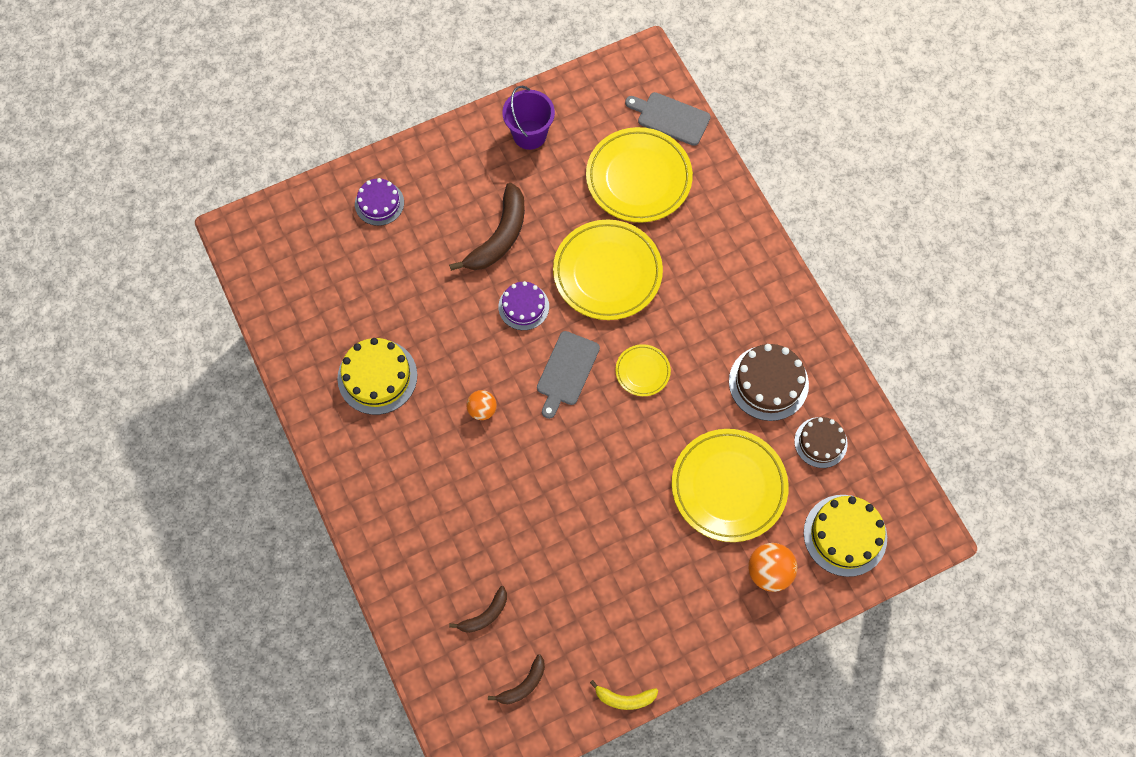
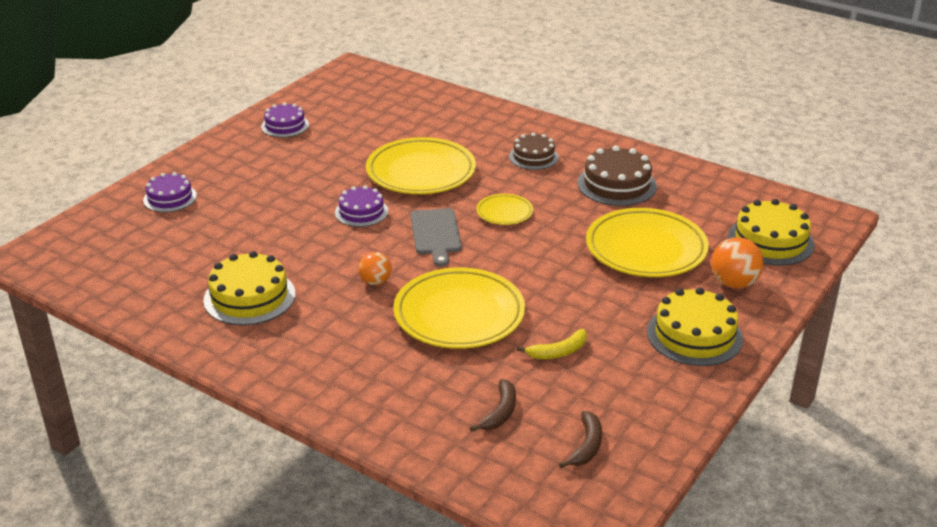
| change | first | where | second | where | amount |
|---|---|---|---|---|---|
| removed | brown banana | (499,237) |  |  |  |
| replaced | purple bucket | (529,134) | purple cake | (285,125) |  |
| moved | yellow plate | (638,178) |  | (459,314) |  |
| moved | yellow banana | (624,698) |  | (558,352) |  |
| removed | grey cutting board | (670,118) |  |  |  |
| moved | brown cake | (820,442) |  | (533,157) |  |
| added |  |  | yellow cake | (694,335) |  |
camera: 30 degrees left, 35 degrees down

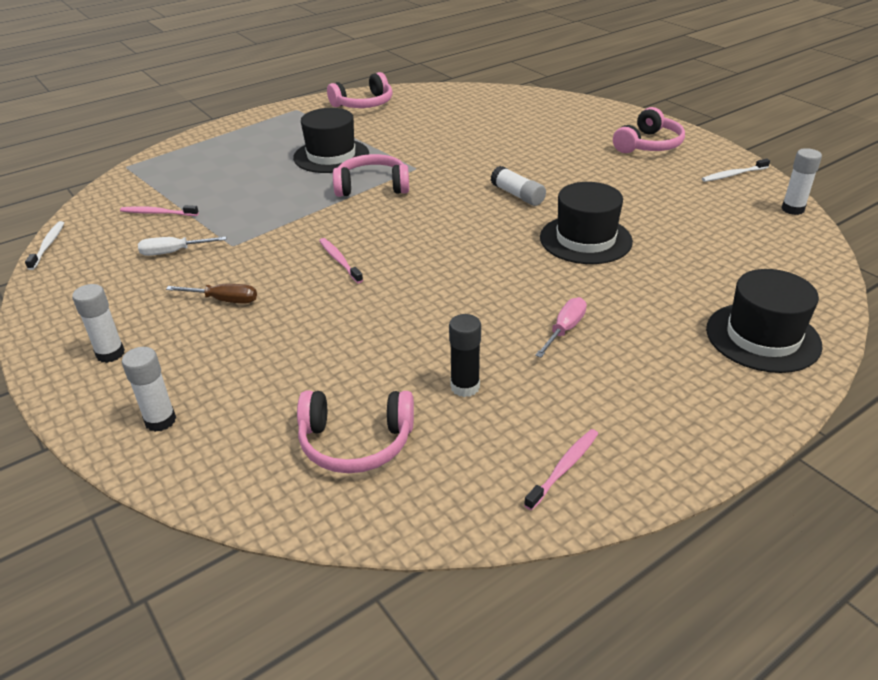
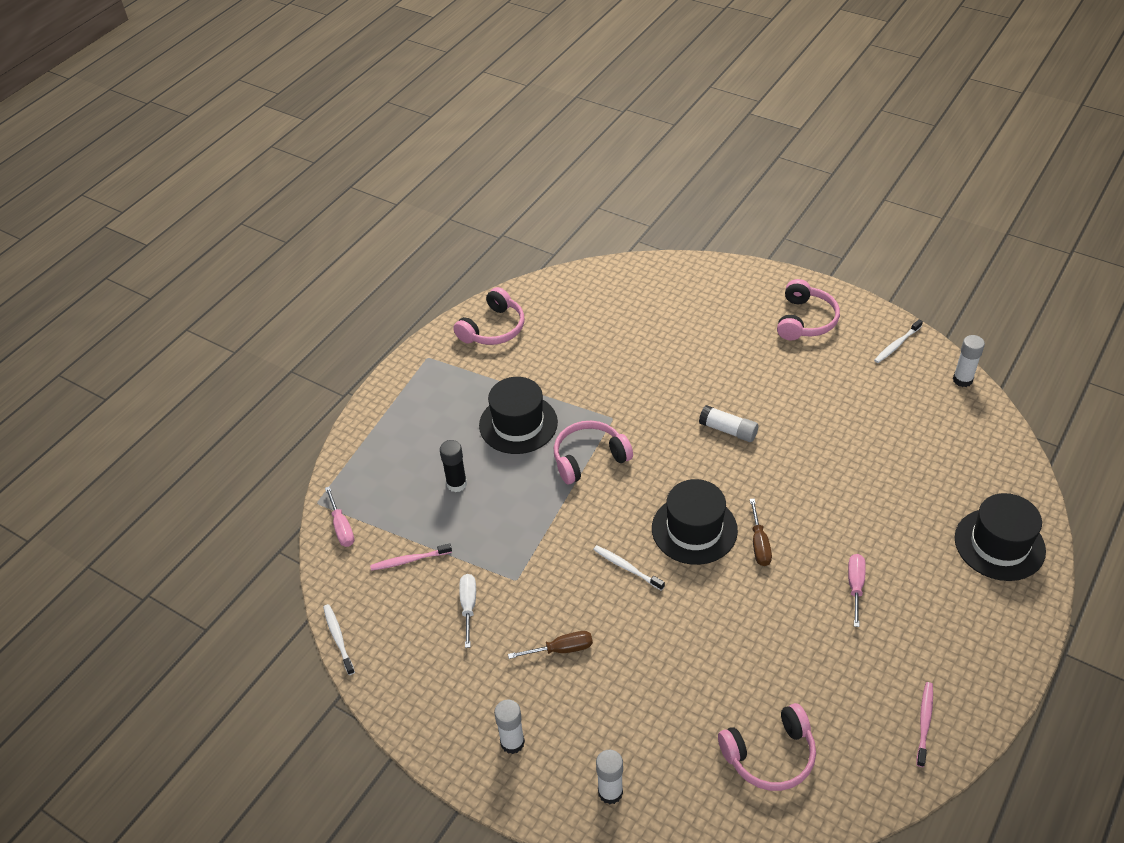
| change | first | where | second | where | amount |
|---|---|---|---|---|---|
| turned | white screwdriver | (174,252) |  | (468,607) | 120 degrees clockwise |
| recoloured | pink toothbrush | (339,260) | white toothbrush | (626,567) |  |
| moved | black glue stick | (465,387) |  | (457,484) |  |
| moved | black hat | (585,239) |  | (694,529) |  |
| added |  |  | pink screwdriver | (341,527) |  |
| added |  |  | brown screwdriver | (759,543) |  |
camera: 20 degrees left, 10 degrees up

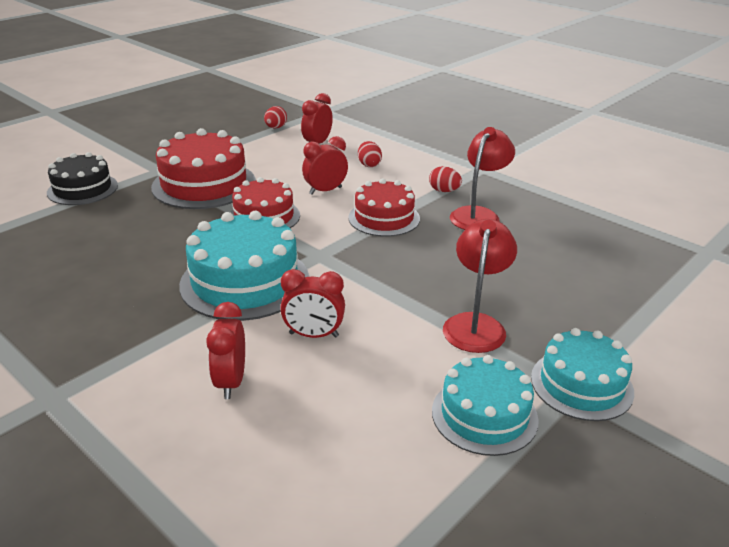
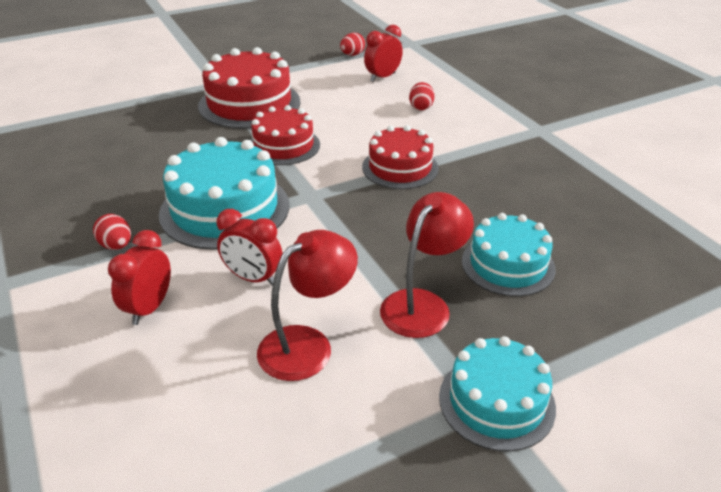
| change | first | where | second | where | amount |
|---|---|---|---|---|---|
| removed | black cake | (82,189) |  |  |  |
| removed | red clock | (325,191) |  |  |  |
| moved | red egg | (444,191) |  | (116,246) |  |
| moved | turquoise cake | (484,415) |  | (508,265) |  |
| moved | red lamp | (478,215) |  | (307,344) |  |
camera: 20 degrees right, 5 degrees up

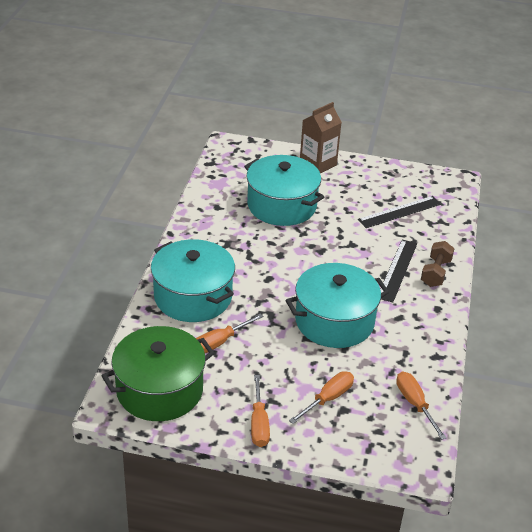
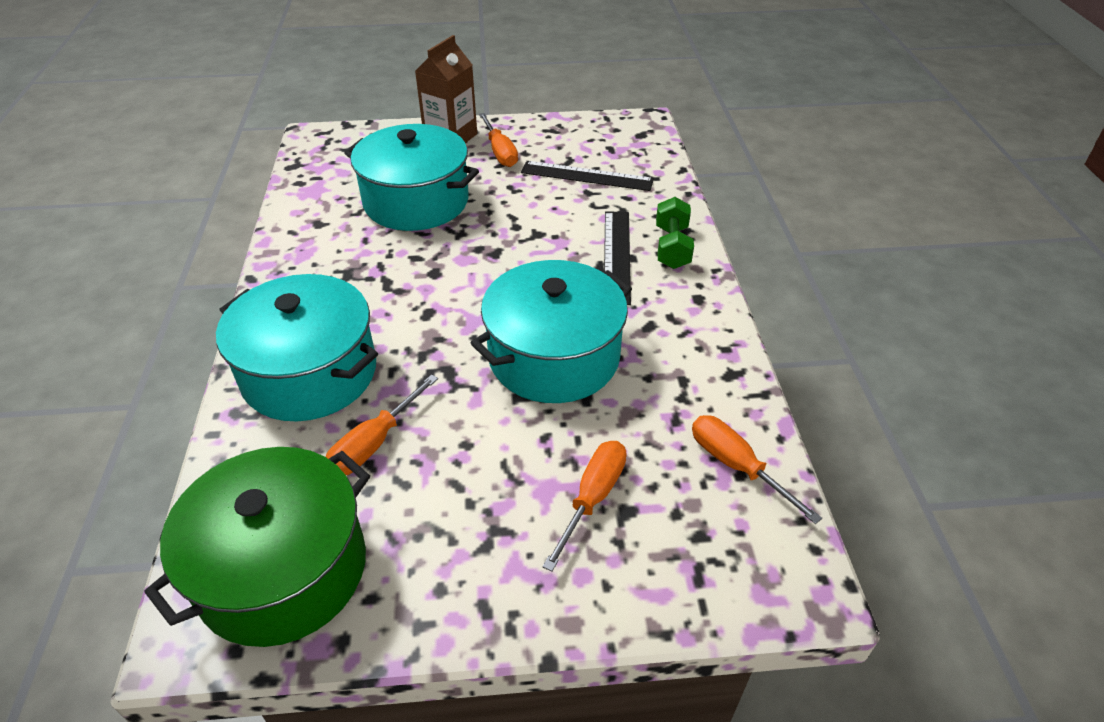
| change | first | where | second | where | amount |
|---|---|---|---|---|---|
| moved | orange screwdriver | (259,424) |  | (500,152) |  |
| turned | black ruler | (400,212) |  | (586,176) | 60 degrees clockwise |
| recoloured | brown dumbbell | (435,273) | green dumbbell | (672,247) |  |
camera: 15 degrees left, 5 degrees up

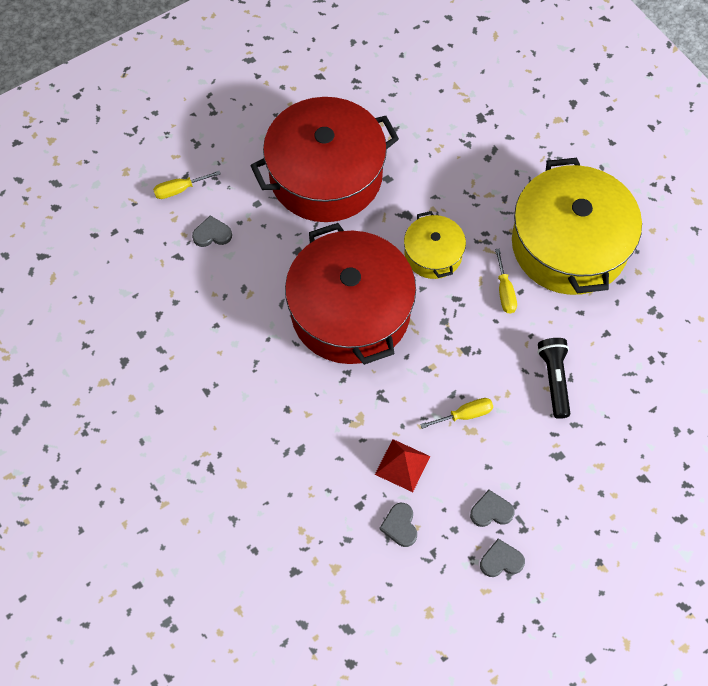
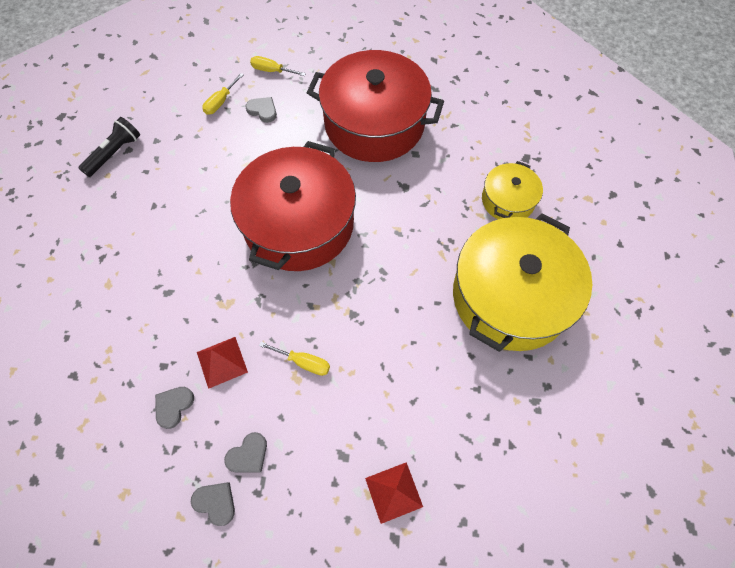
| change | first | where | second | where | amount |
|---|---|---|---|---|---|
| moved | yellow pot | (433,254) |  | (507,200) |  |
| turned | grey heart | (491,511) |  | (248,455) | 105 degrees clockwise |
| moved | yellow screwdriver | (504,292) |  | (220,102) |  |
| moved | black flashlight | (554,380) |  | (114,153) |  |
| added |  |  | red pyramid | (393,492) |  |
camera: 40 degrees right, 0 degrees up

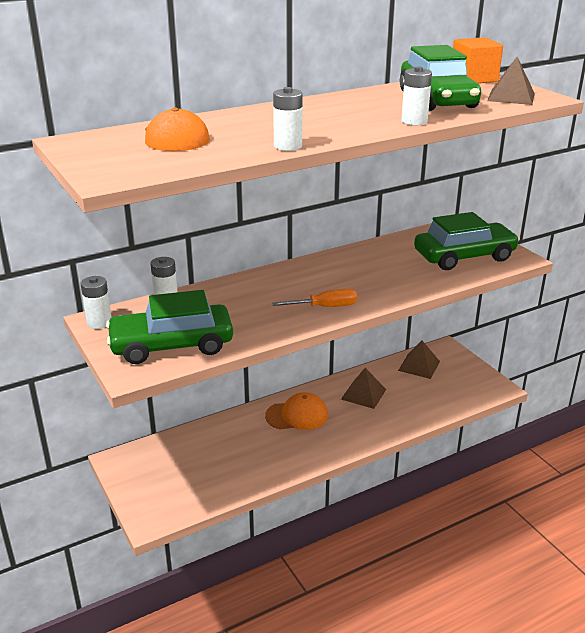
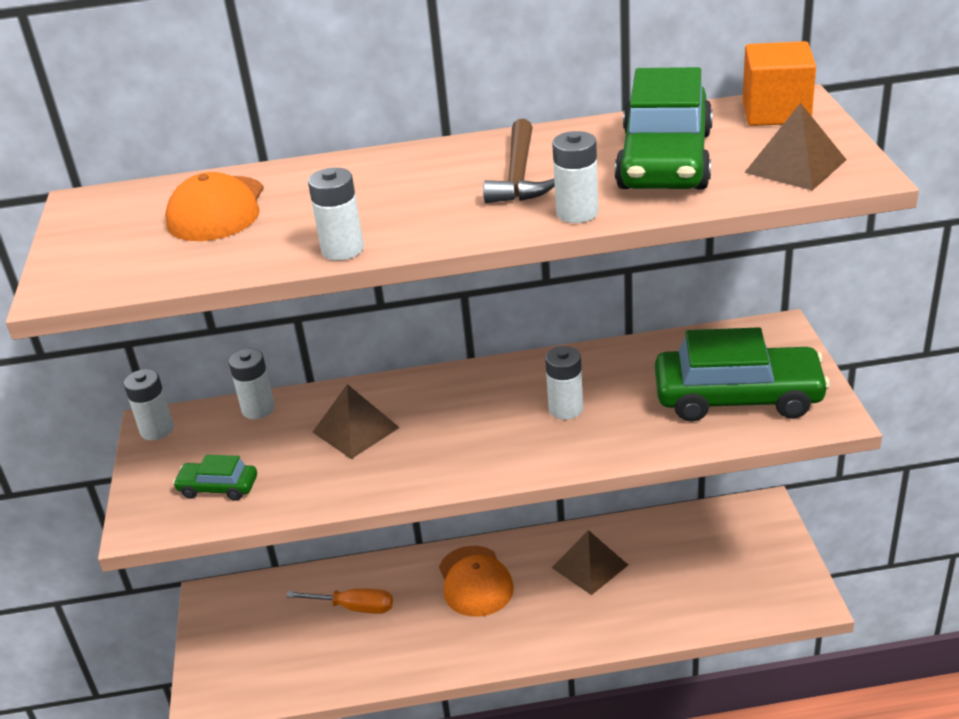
| change | first | where | second | where | amount |
|---|---|---|---|---|---|
| resized | green car | (172,345) |  | (218,487) | x0.47 |
| turned | orange cap | (297,415) |  | (475,581) | 60 degrees clockwise |
| moved | orange screwdriver | (325,307) |  | (354,607) |  |
| moved | brown pyramid | (419,366) |  | (355,429) |  |
| added |  |  | brown hammer | (519,175) |  |
| added |  |  | white battery | (565,409) |  |
camera: 25 degrees right, 5 degrees up

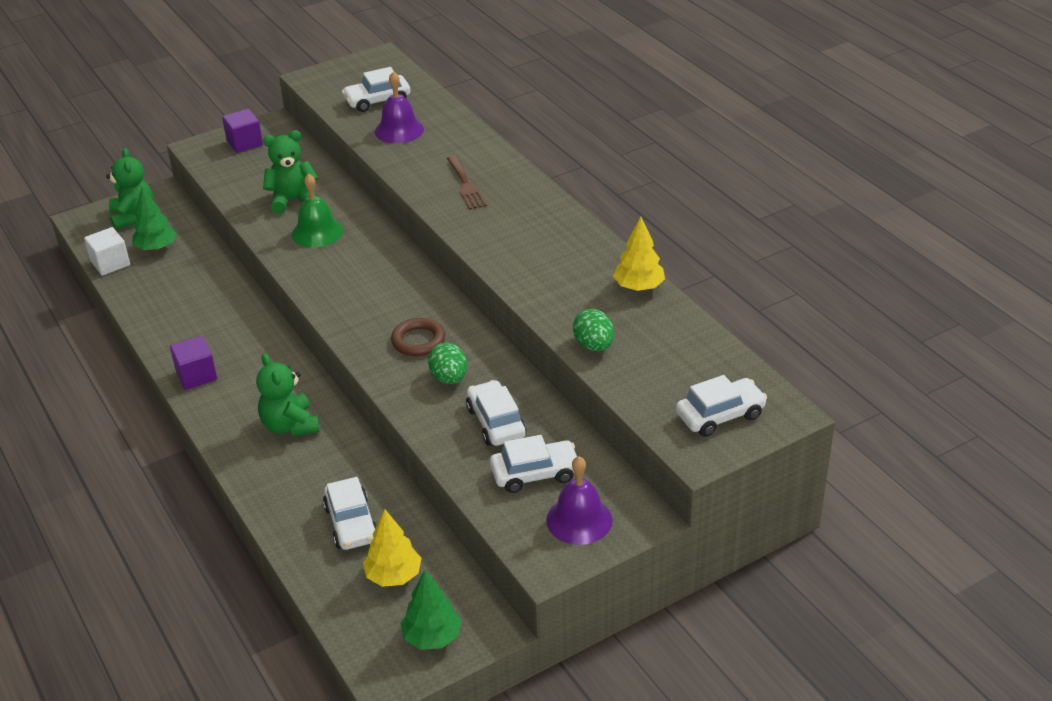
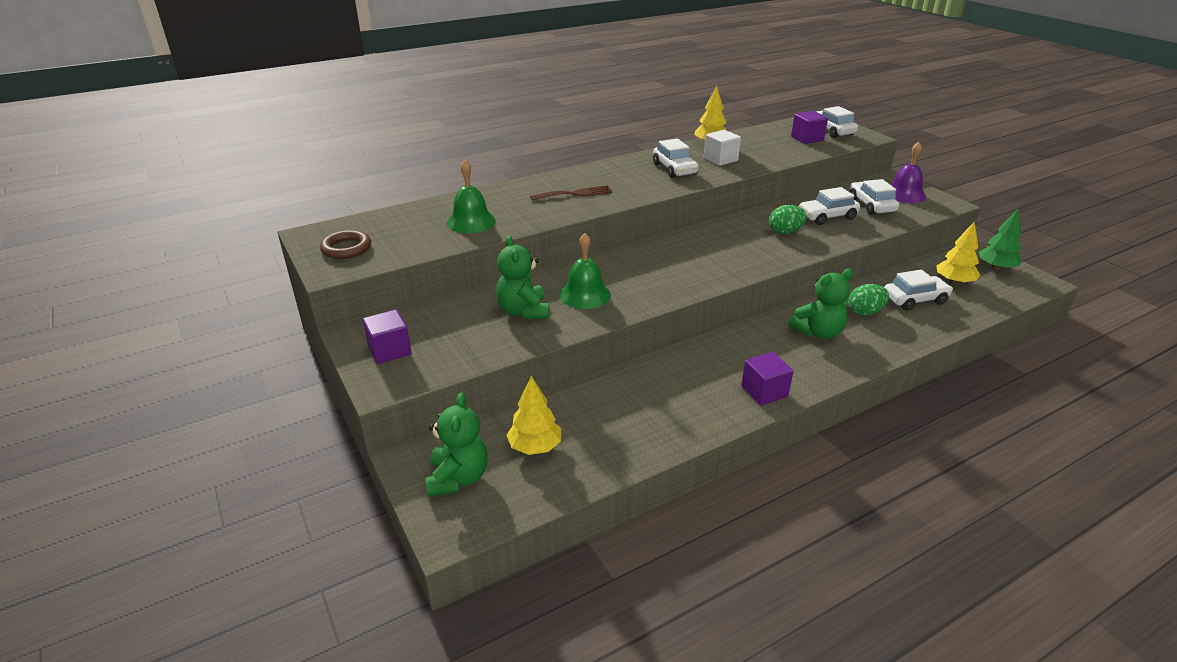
| change | first | where | second | where | amount |
|---|---|---|---|---|---|
| moved | white cube | (110,263) |  | (720,159) |  |
| turned | green teddy bear | (133,217) |  | (458,478) | 105 degrees clockwise |
| recoloured | green tree | (156,248) | yellow tree | (535,447) |  |
| moved | white car | (377,101) |  | (674,169) |  |
| recoloured | purple bell | (399,130) | green bell | (471,222) |  |
| moved | brown ring | (418,341) |  | (346,248) |  |
| moved | green egg | (594,345) |  | (865,312) |  |
| added |  |  | purple cube | (807,138) |  |
camera: 90 degrees left, 5 degrees down

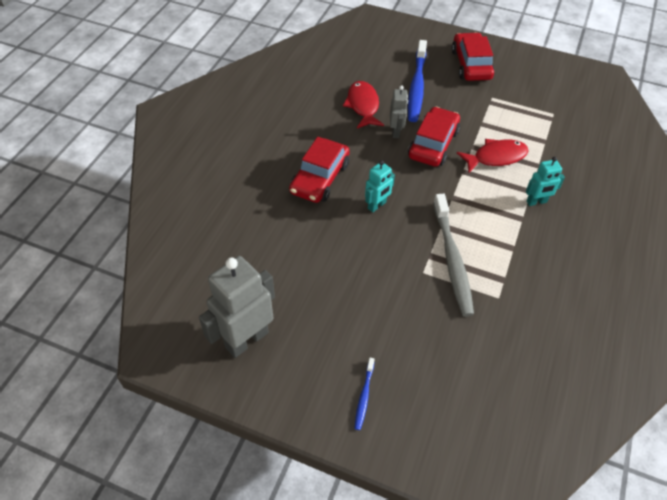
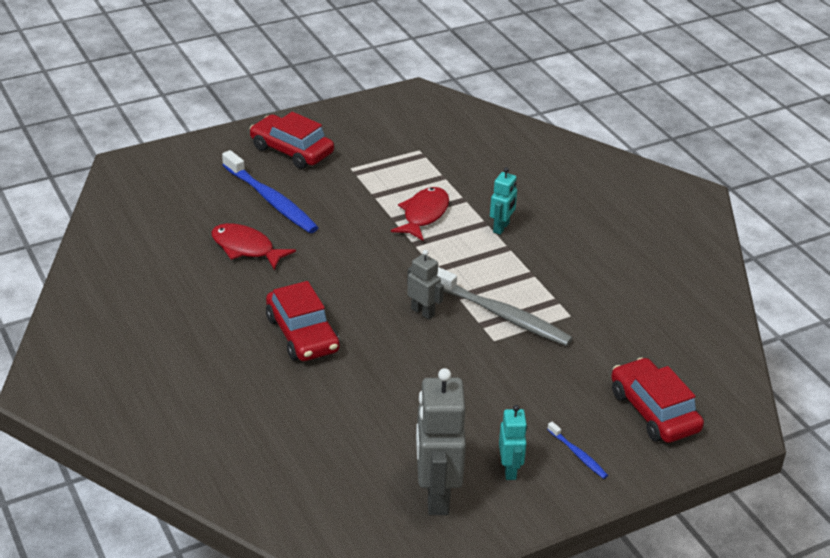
| change | first | where | second | where | amount |
|---|---|---|---|---|---|
| moved | turquoise robot | (377,205) |  | (510,470) |  |
| moved | grey robot | (396,132) |  | (423,312) |  |
| moved | red car | (433,144) |  | (653,411) |  |
camera: 50 degrees left, 15 degrees down

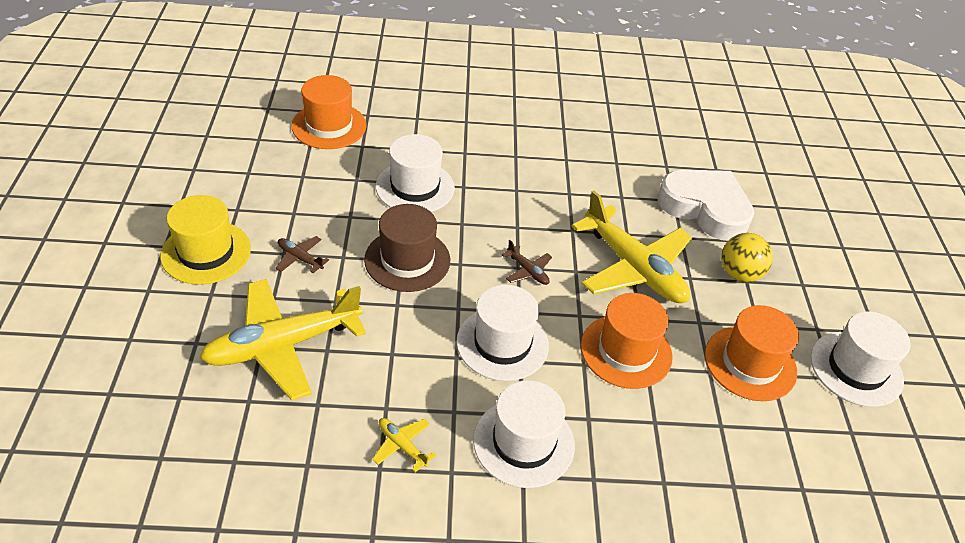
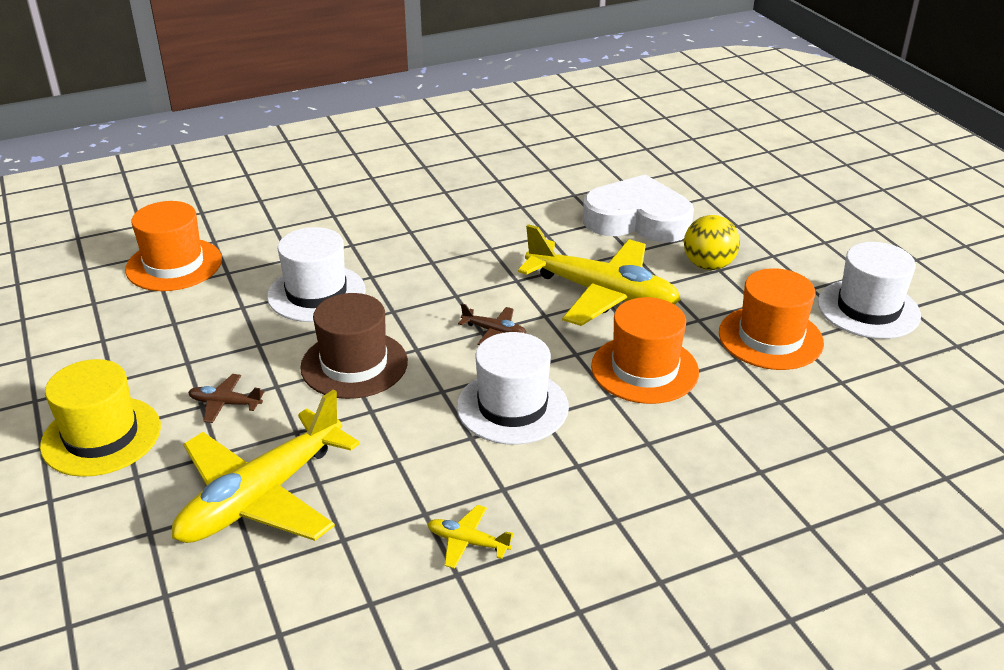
| change | first | where | second | where | amount |
|---|---|---|---|---|---|
| removed | white hat | (523,442) |  |  |  |
camera: 20 degrees left, 10 degrees down

